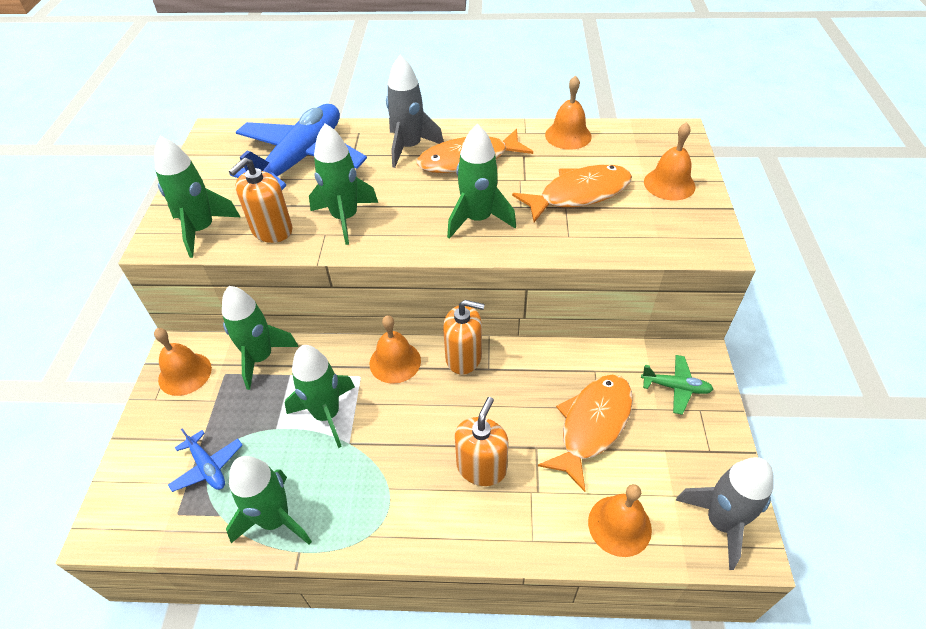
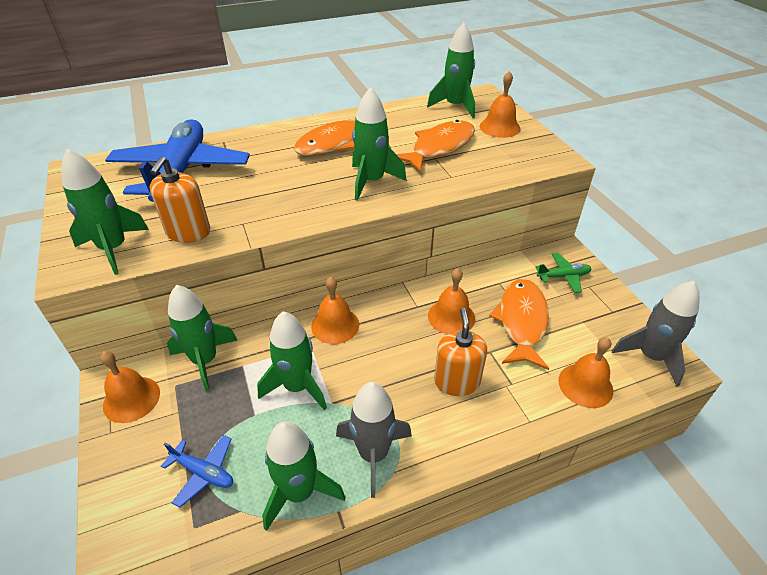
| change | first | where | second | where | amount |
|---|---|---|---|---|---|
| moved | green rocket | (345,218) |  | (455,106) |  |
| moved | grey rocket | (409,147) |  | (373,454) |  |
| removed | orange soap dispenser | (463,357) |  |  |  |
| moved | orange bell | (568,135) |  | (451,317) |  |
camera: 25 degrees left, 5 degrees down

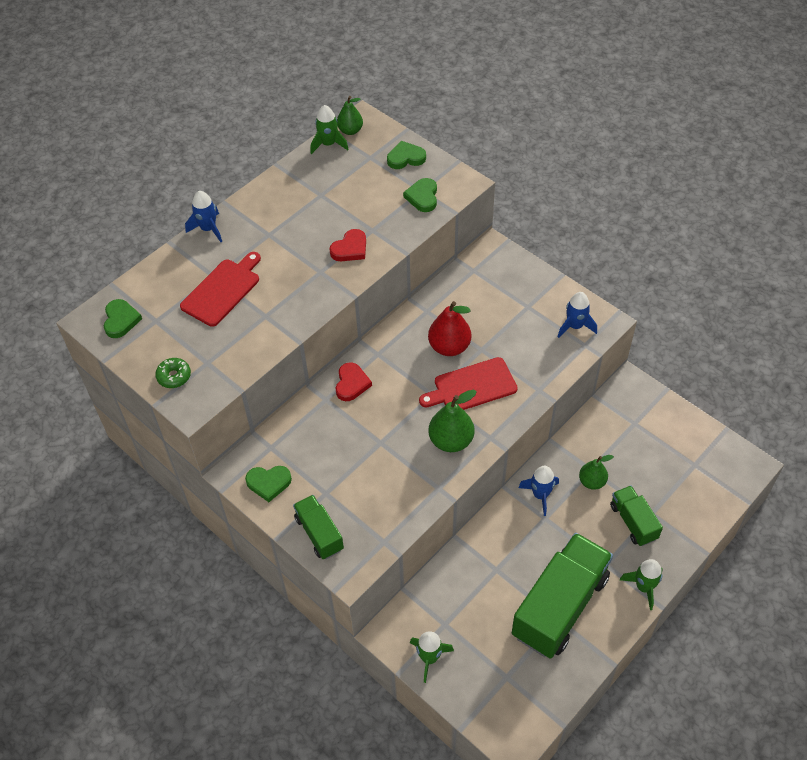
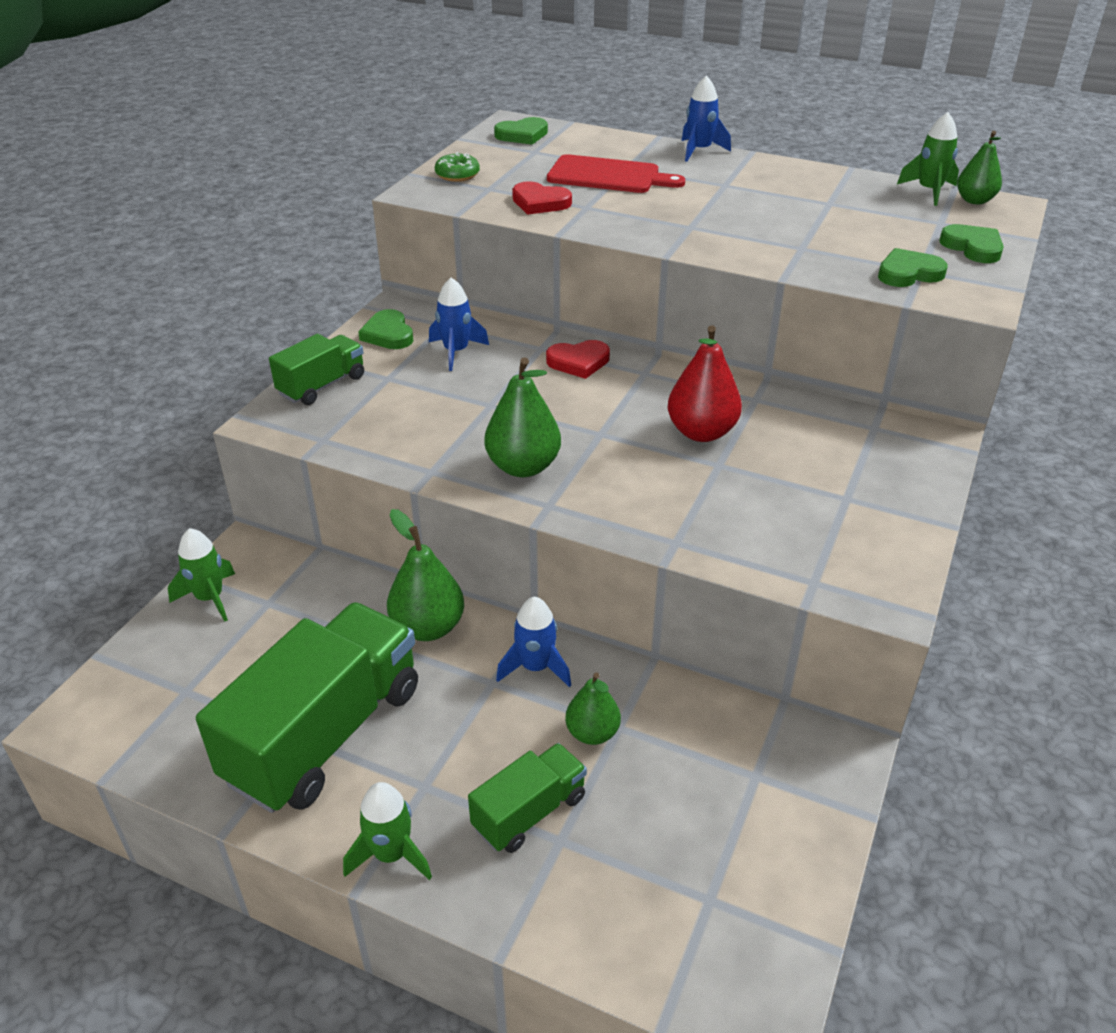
| change | first | where | second | where | amount |
|---|---|---|---|---|---|
| moved | red heart | (350,248) |  | (540,202) |  |
| removed | red cutting board | (471,386) |  |  |  |
| turned | green truck | (559,606) |  | (325,734) | 75 degrees counterclockwise |
| moved | blue rocket | (575,326) |  | (456,352) |  |
| added |  |  | green pear | (428,627) |  |
camera: 70 degrees right, 15 degrees down

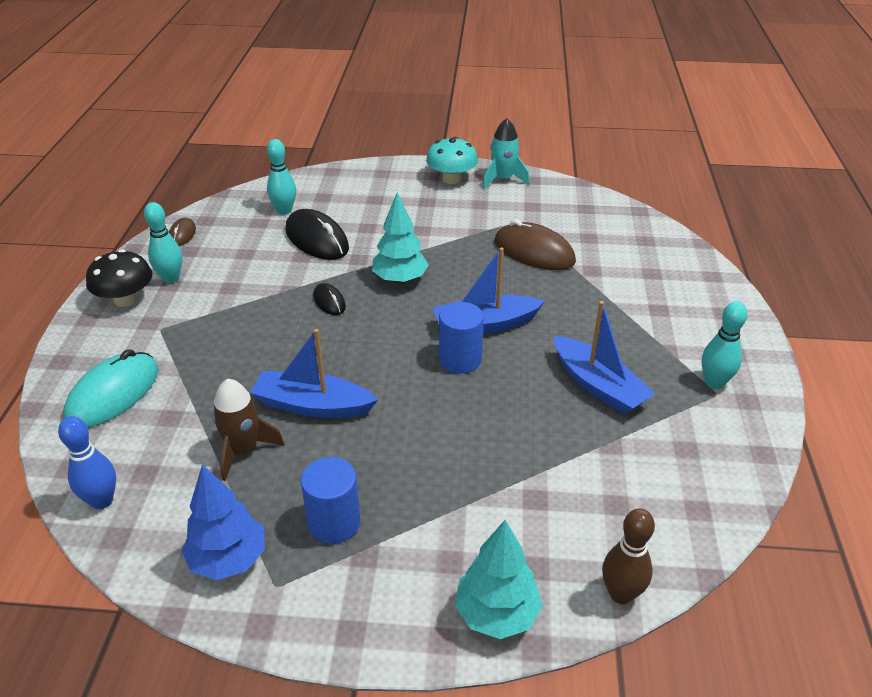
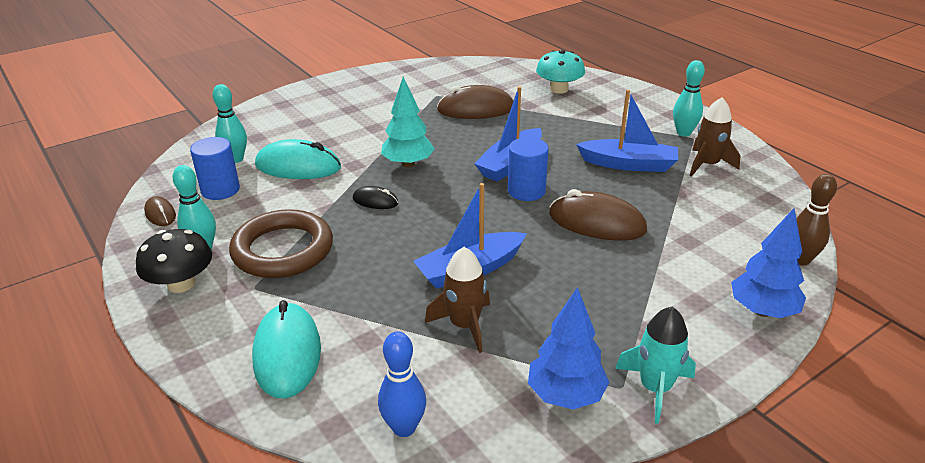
| change | first | where | second | where | amount |
|---|---|---|---|---|---|
| recoloured | black mouse | (317,239) | turquoise mouse | (298,166) |  |
| moved | blue cylinder | (334,523) |  | (220,190) |  |
| moved | turquoise mushroom | (451,179) |  | (559,89) |  |
| recoloured | turquoise tree | (496,613) | blue tree | (762,311) |  |
| moved | turquoise rocket | (503,179) |  | (655,388) |  |
| added |  |  | brown ring | (283,250) |  |
| added |  |  | brown mouse | (596,223) |  |
| added |  |  | brown rocket | (707,165) |  |
camera: 40 degrees left, 5 degrees down

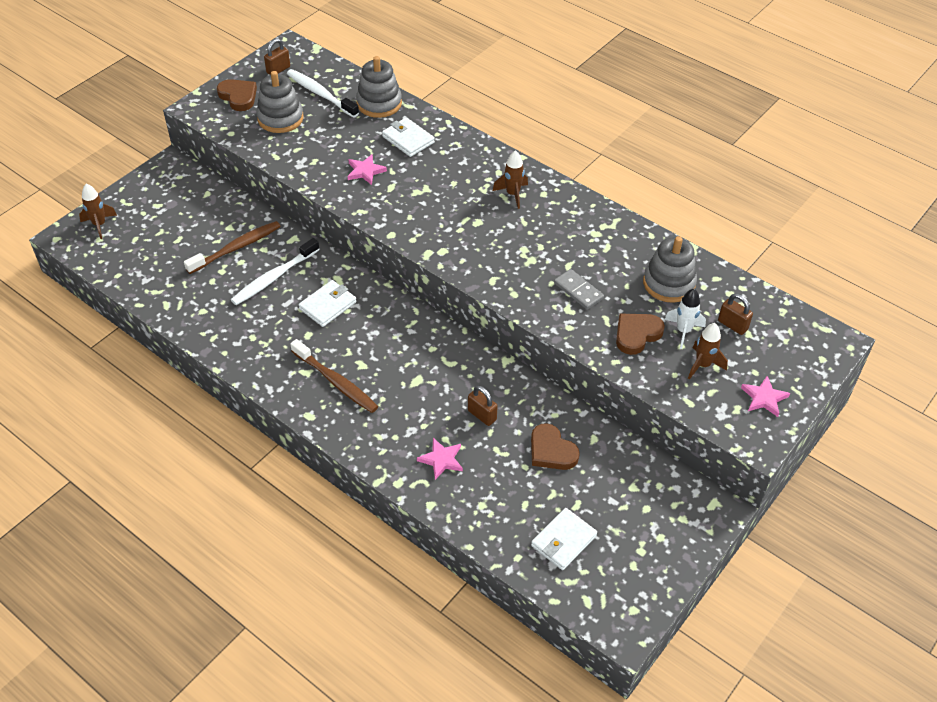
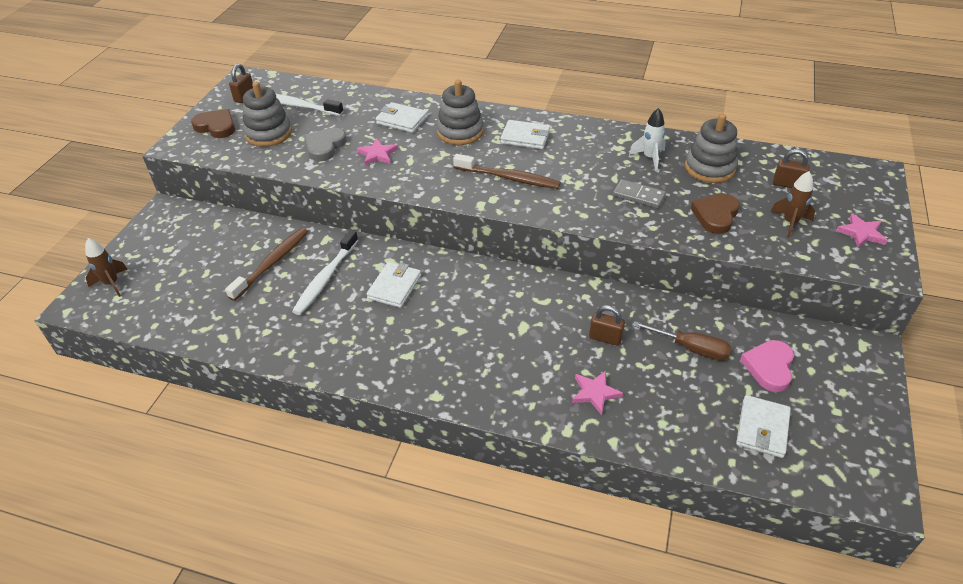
| change | first | where | second | where | amount |
|---|---|---|---|---|---|
| moved | brown toothbrush | (336,382) |  | (509,178) |  |
| moved | grey stacking toy | (379,103) |  | (460,132) |  |
| replaced | brown rocket | (512,194) | white wallet | (525,137) |  |
| replaced | brown heart | (551,451) | brown screwdriver | (690,348) |  |
| moved | white rocket | (683,331) |  | (649,158) |  |
| added |  |  | grey heart | (325,146) |  |
| added |  |  | pink heart | (769,367) |  |
camera: 20 degrees left, 5 degrees down

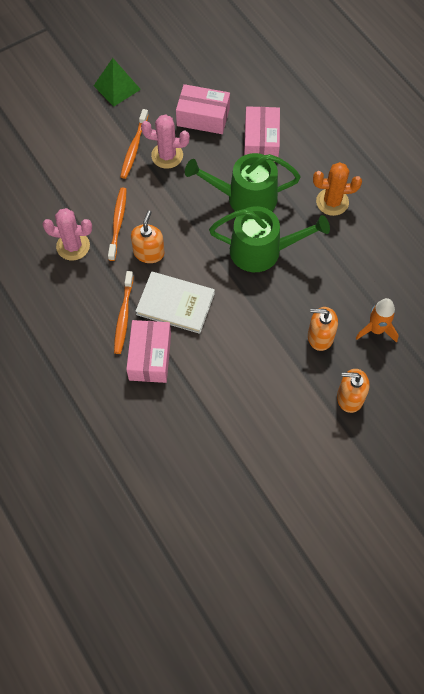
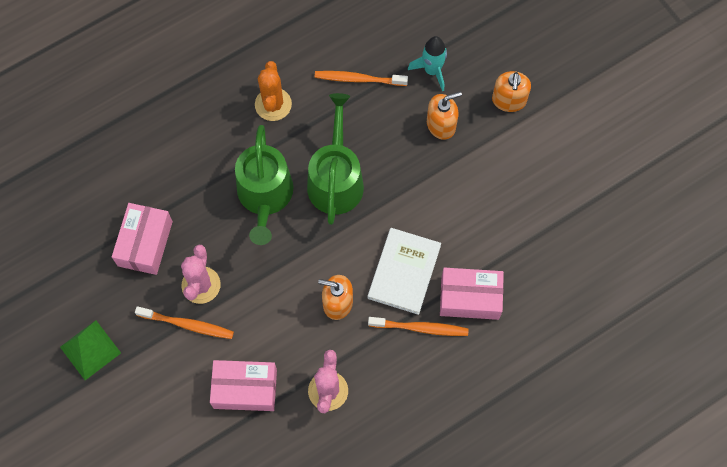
| change | first | where | second | where | amount |
|---|---|---|---|---|---|
| moved | orange toothbrush | (118,223) |  | (358,79) |  |
| moved | pink box | (261,142) |  | (245,389) |  |
| turned | orange soap dispenser | (320,336) |  | (441,125) | 120 degrees counterclockwise |
| recoloured | orange rocket | (376,329) | turquoise rocket | (432,71) |  |
camera: 90 degrees left, 5 degrees up

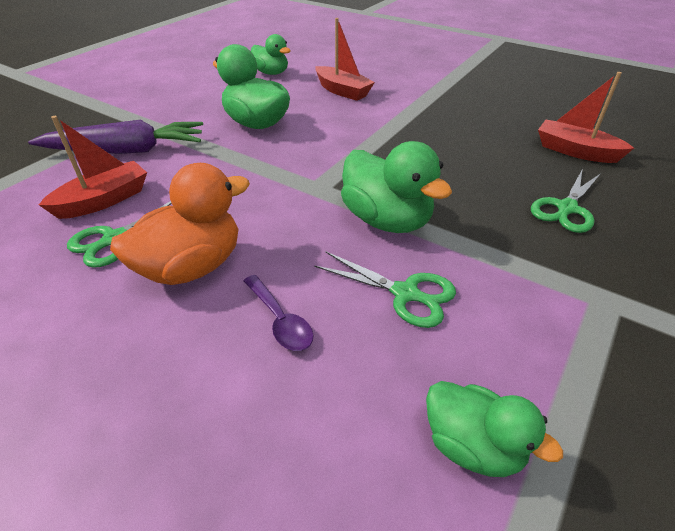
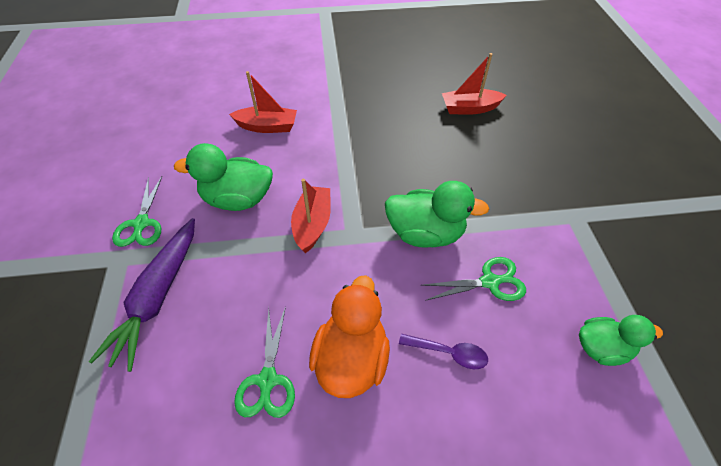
| change | first | where | second | where | amount |
|---|---|---|---|---|---|
| turned | purple carrot | (126,151) |  | (158,296) | 150 degrees clockwise |
| moved | red boat | (104,200) |  | (312,224) |  |
| removed | green duck | (271,73) |  |  |  |
| moved | green scissors | (566,208) |  | (141,224) |  |
camera: 40 degrees left, 10 degrees up

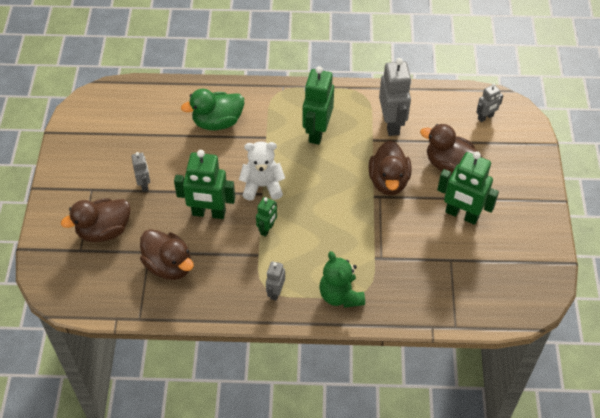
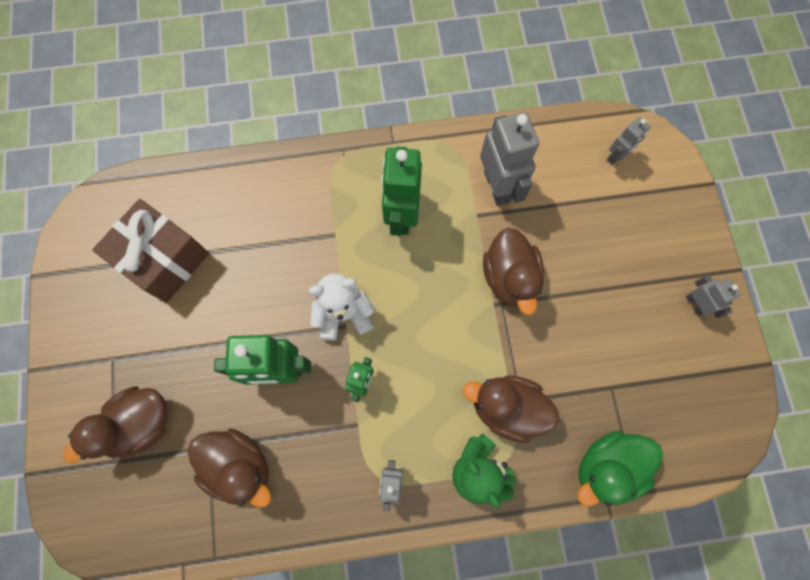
| change | first | where | second | where | amount |
|---|---|---|---|---|---|
| moved | grey robot | (144,184) |  | (695,304) |  |
| moved | green duck | (217,122) |  | (606,467) |  |
| moved | brown duck | (449,165) |  | (506,408) |  |
| removed | green robot | (461,215) |  |  |  |
| added |  |  | brown gift | (164,259) |  |
camera: 10 degrees left, 20 degrees up

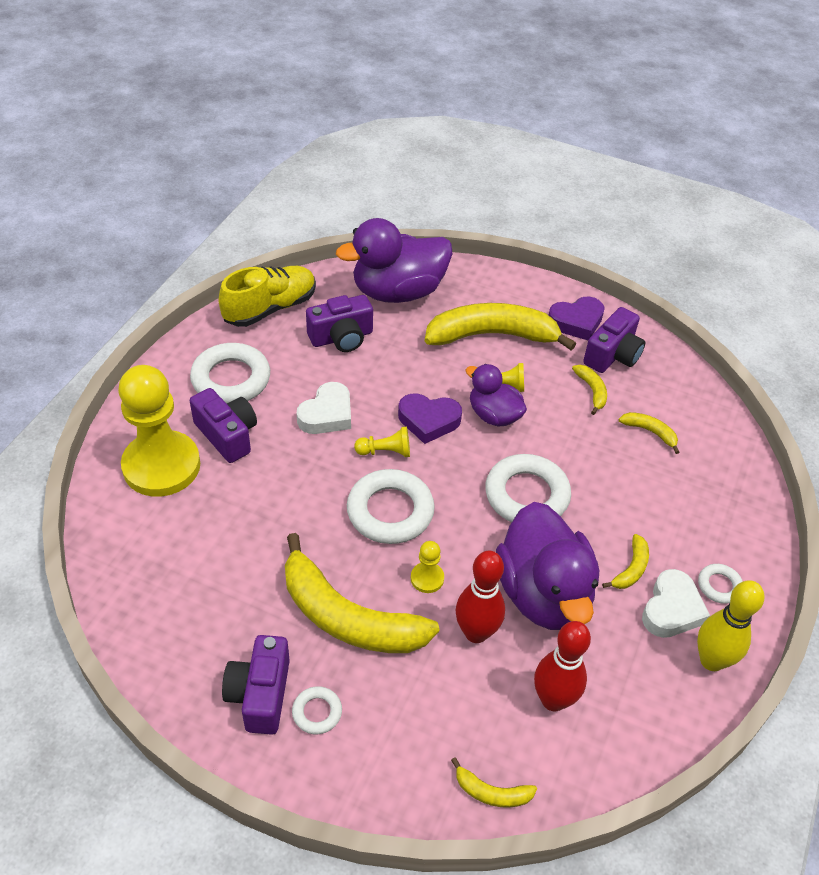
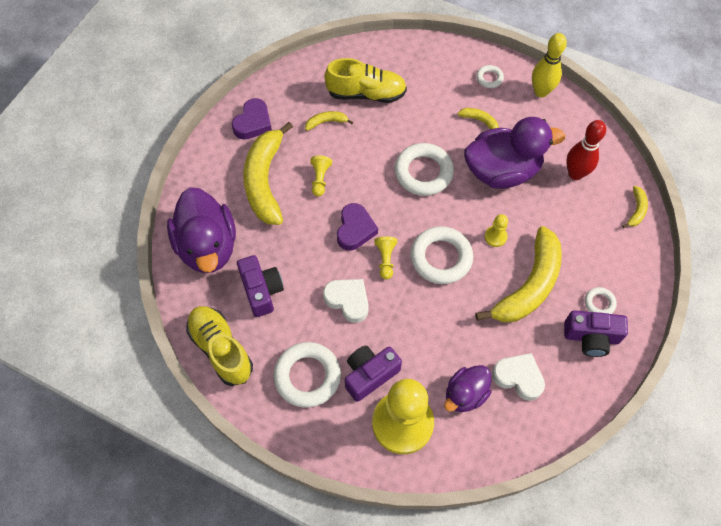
| change | first | where | second | where | amount |
|---|---|---|---|---|---|
| removed | red bowling pin | (476,632) |  |  |  |
| moved | purple duck | (494,415) |  | (465,394) |  |
| turned | purple heart | (576,322) |  | (253,123) | 45 degrees clockwise |
| removed | purple camera | (613,355) |  |  |  |
| replaced | yellow banana | (650,432) | yellow shoe | (366,93) |  |
| moved | white heart | (671,609) |  | (518,377) |  |
camera: 85 degrees left, 15 degrees up

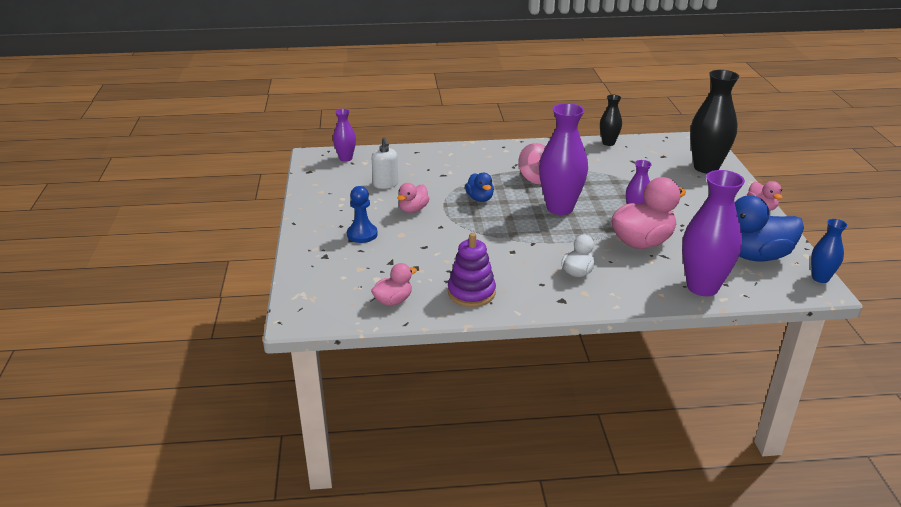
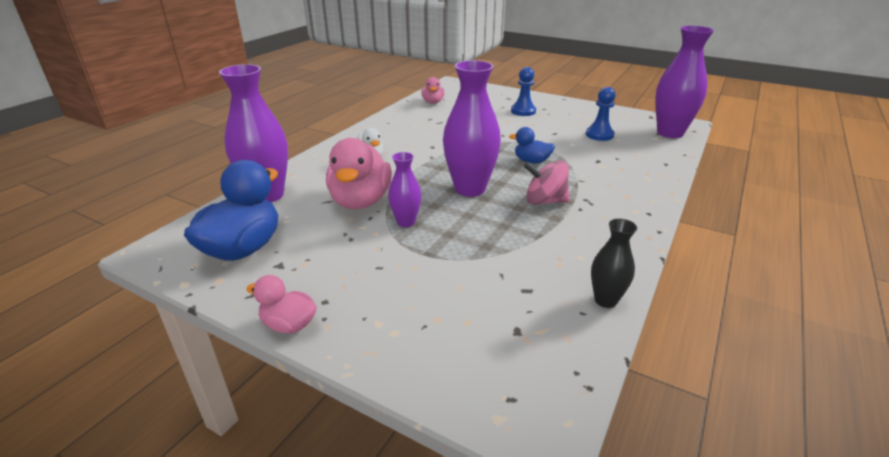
| change | first | where | second | where | amount |
|---|---|---|---|---|---|
| resized | purple vase | (346,158) |  | (670,133) | x1.88 |
| replaced | white soap dispenser | (385,184) | blue pawn | (599,135) |  |
| removed | pink duck | (413,209) |  |  |  |
| removed | purple stacking toy | (471,293) |  |  |  |
| removed | black vase | (706,167) |  |  |  |
| removed | blue vase | (820,278) |  |  |  |
camera: 125 degrees right, 0 degrees up

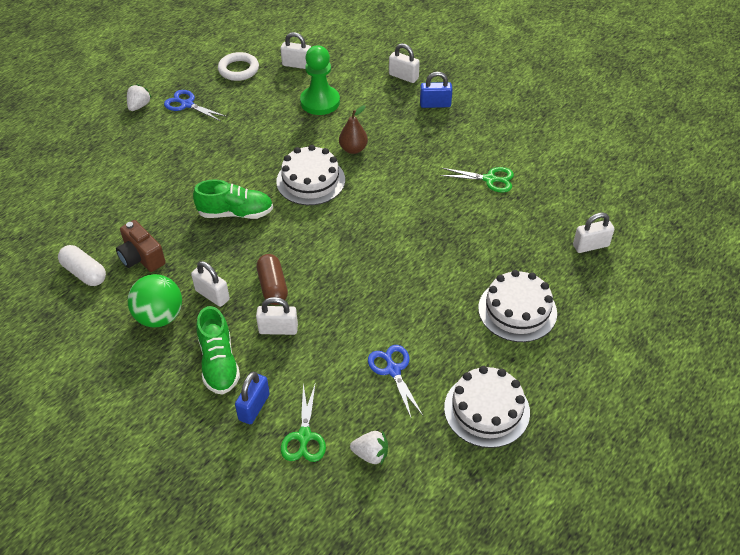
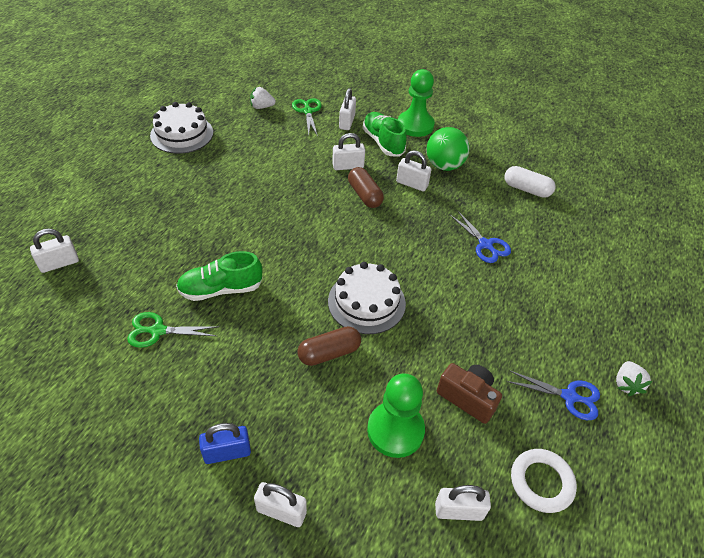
| change | first | where | second | where | amount |
|---|---|---|---|---|---|
| moved | brown camera | (141,257) |  | (467,397) |  |
| moved | green shoe | (235,213) |  | (221,289) |  |
| recoloured | blue padlock | (254,407) | white padlock | (347,122) |  |
| replaced | brown pear | (353,149) | brown capsule | (329,353) |  |
| moved | blue scissors | (393,370) |  | (485,244) |  |
| removed | white cake | (517,310) |  |  |  |
| added |  |  | green pawn | (415,125) |  |
camera: 165 degrees right, 0 degrees up

